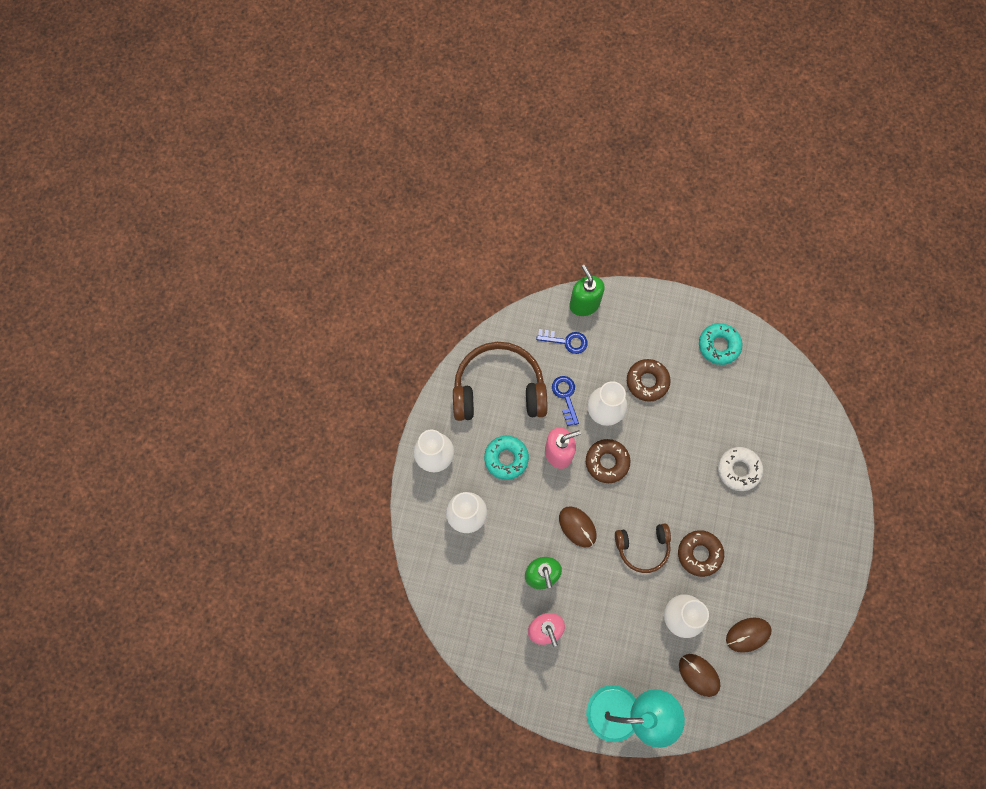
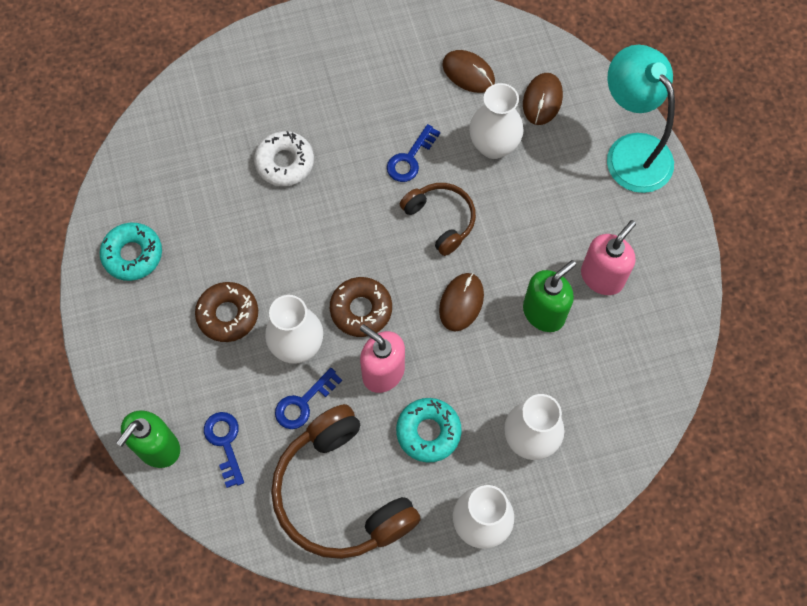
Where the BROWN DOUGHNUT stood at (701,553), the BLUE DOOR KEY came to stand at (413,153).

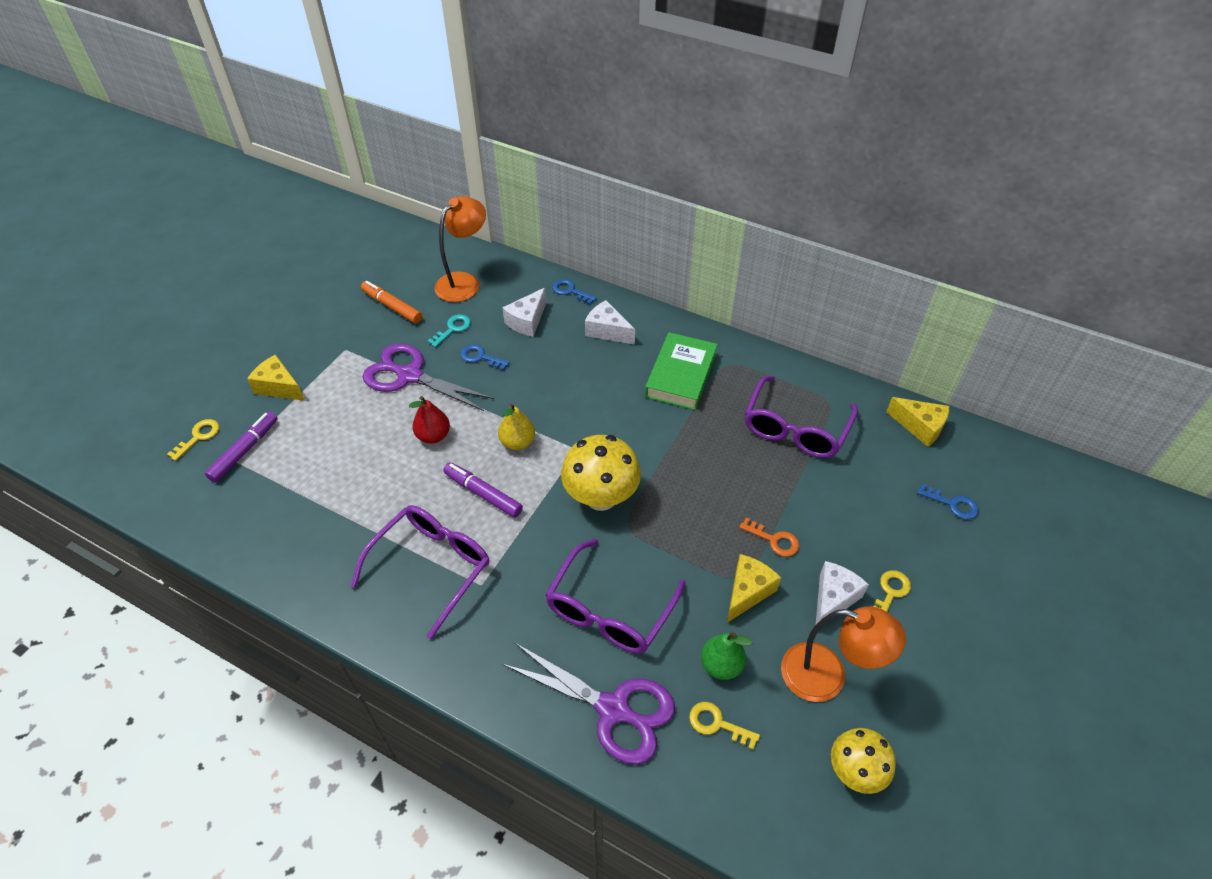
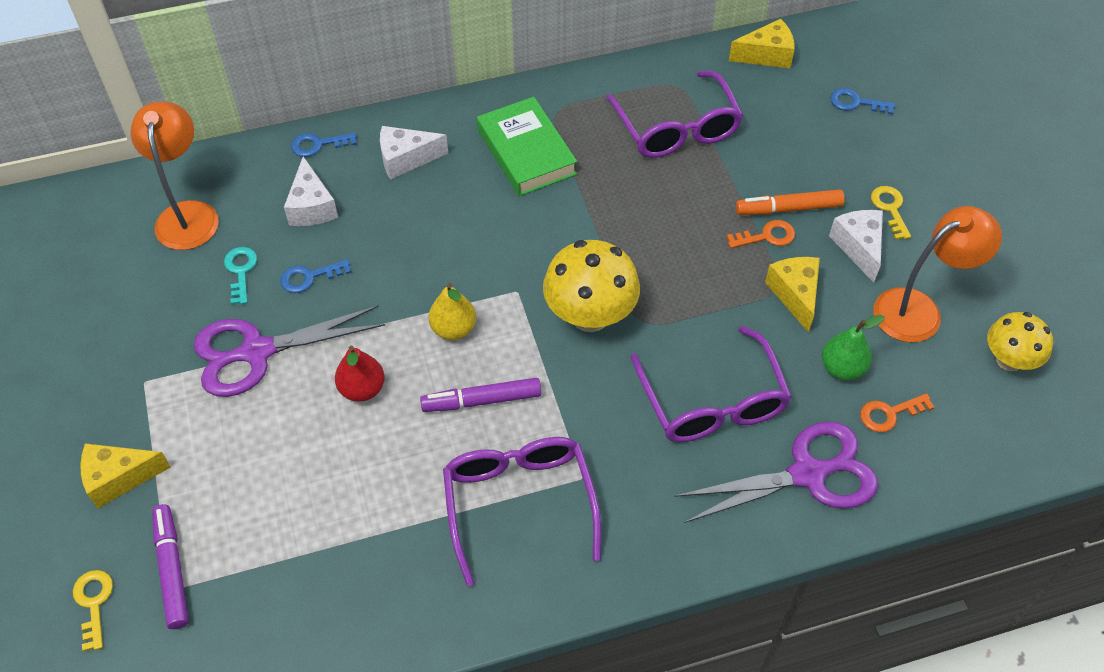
The ORANGE FELT PEN ended up elsewhere, having gone from (391,302) to (790,202).
The BLUE DOOR KEY at (948,501) ended up facing another way, 150 degrees counterclockwise from before.
What was the YELLOW DOOR KEY at (724,726) turned into the ORANGE DOOR KEY at (897,412).

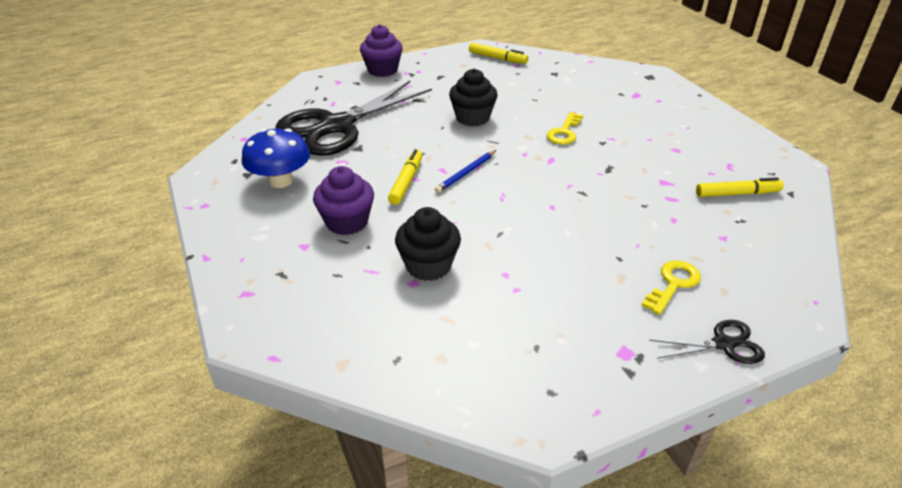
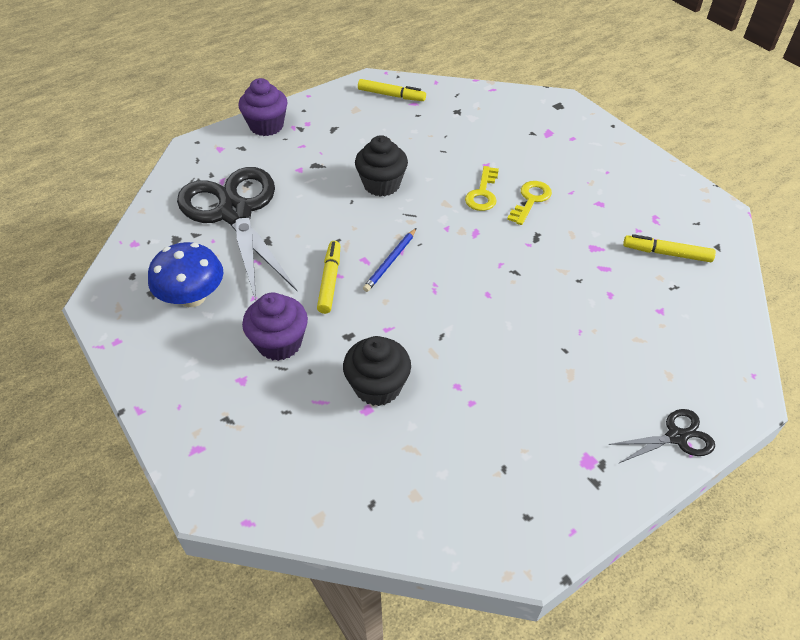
The JET-BLACK SCISSORS at (354,118) ended up facing another way, 120 degrees clockwise from before.
The YELLOW FELT PEN at (740,187) ended up facing another way, 150 degrees counterclockwise from before.
The YELLOW DOOR KEY ended up elsewhere, having gone from (671,287) to (529,203).

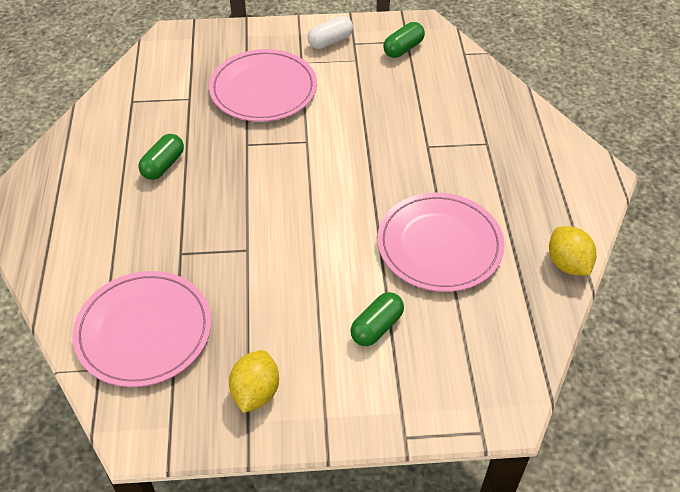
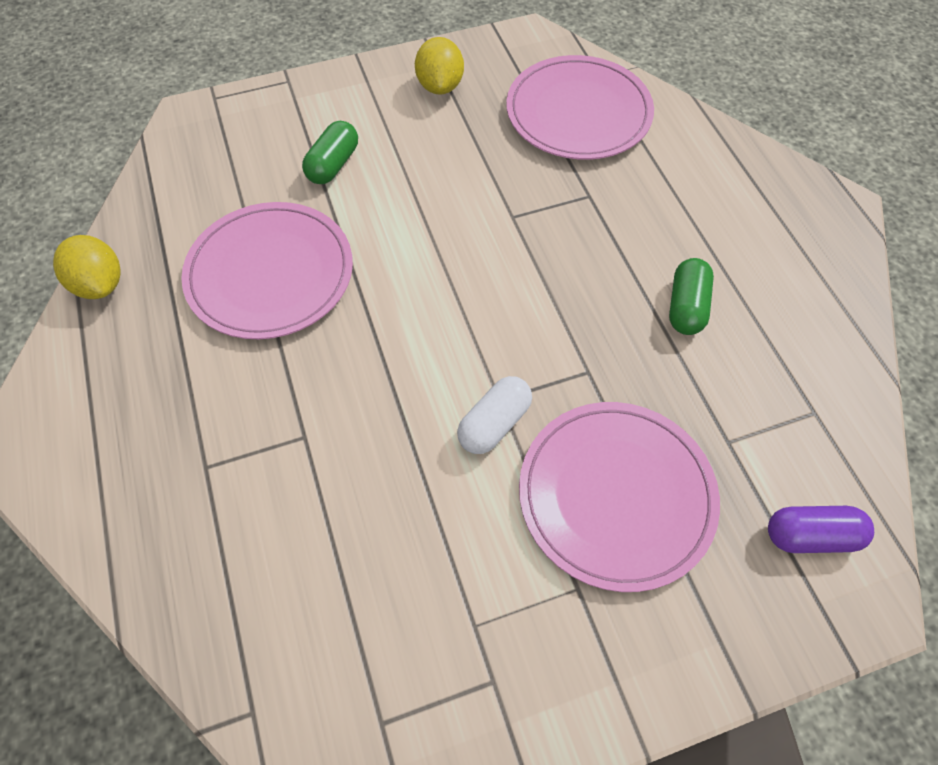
The WHITE PILL ended up elsewhere, having gone from (330,32) to (494,415).
The second view lost the EMERALD PILL at (404,40).
The second view gained the PURPLE PILL at (821,529).

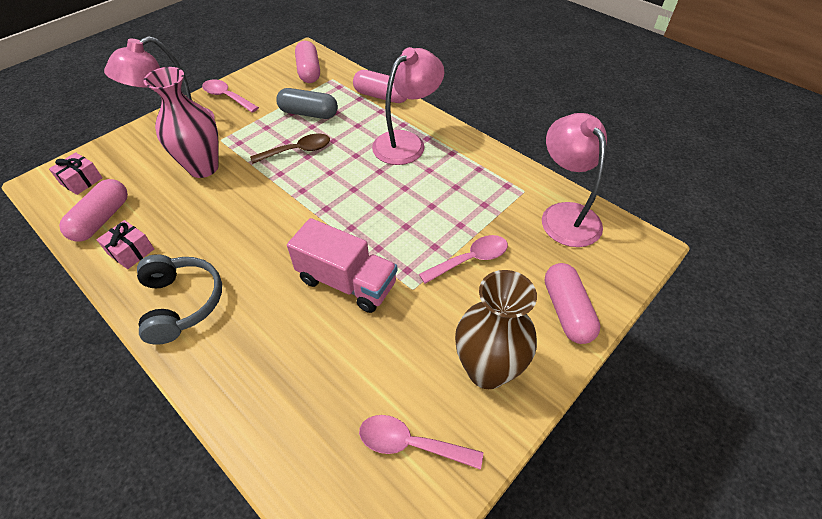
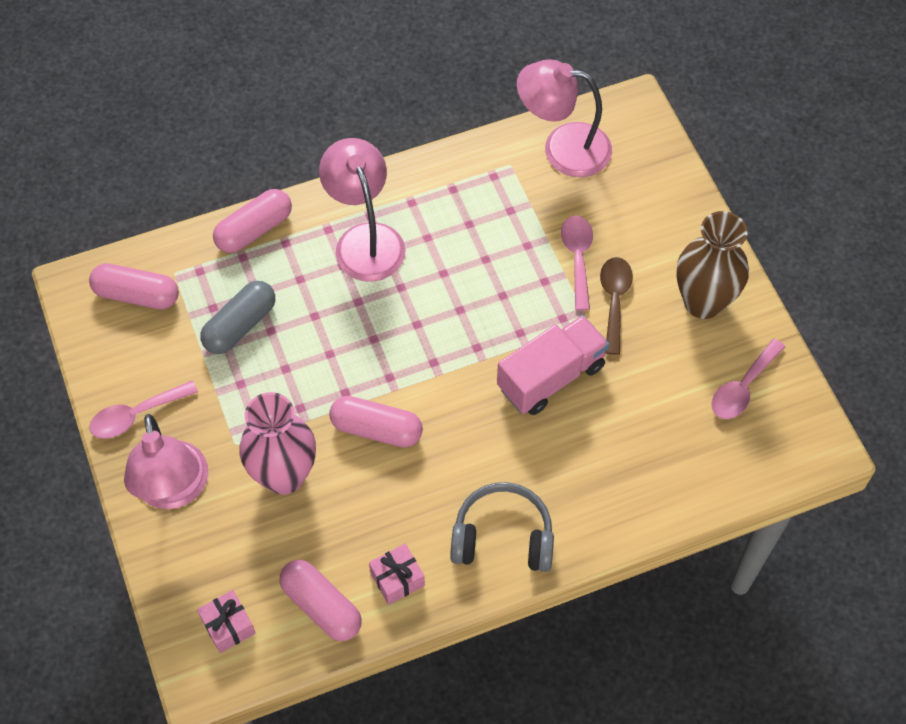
The BROWN SPOON ended up elsewhere, having gone from (290,149) to (616,306).
The PINK PILL ended up elsewhere, having gone from (572,303) to (376,421).

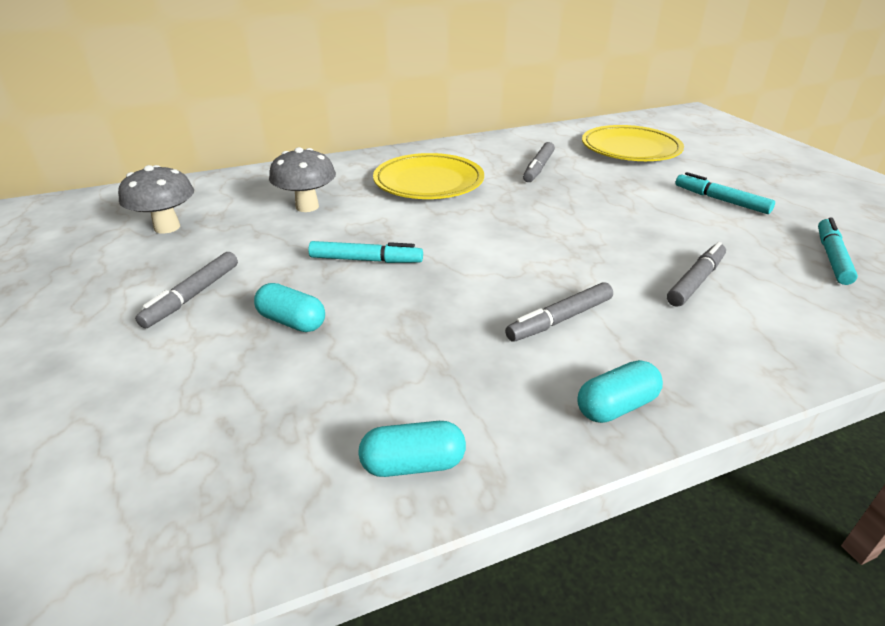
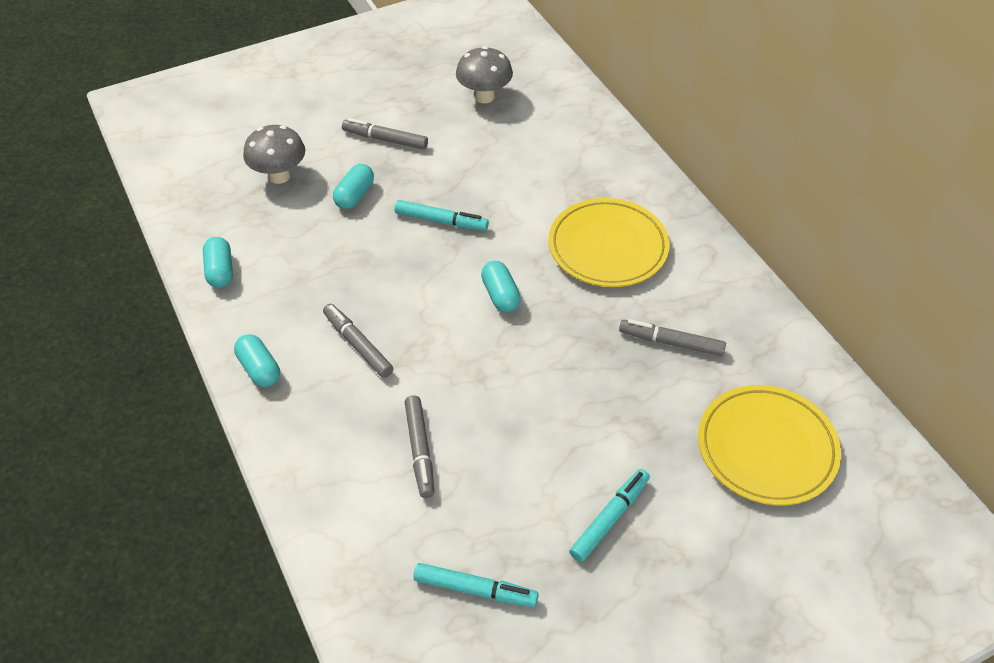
The ASH-GREY MUSHROOM ended up elsewhere, having gone from (302,179) to (274,154).
The TURQUOISE FELT PEN at (365,252) ended up facing another way, 75 degrees counterclockwise from before.
The ASH-GREY FELT PEN at (696,274) ended up facing another way, 45 degrees clockwise from before.
The second view gained the TURQUOISE PILL at (501,286).

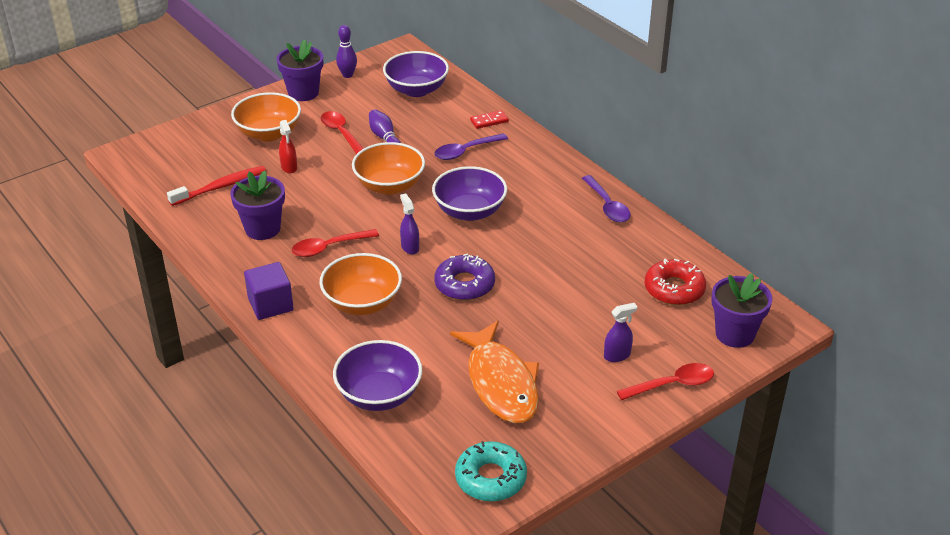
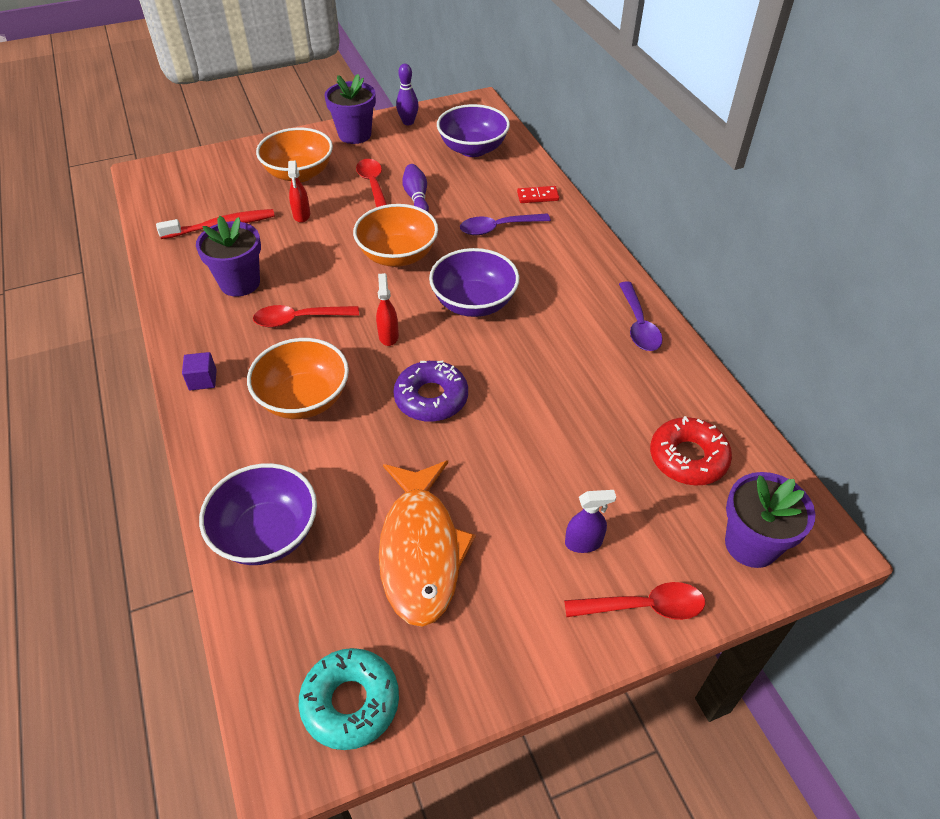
What was the PURPLE SPRAYER at (409,224) turned into the SCARLET SPRAYER at (387,309).
The size of the PURPLE SOLID CUBE at (269,291) changed by a factor of 0.59.

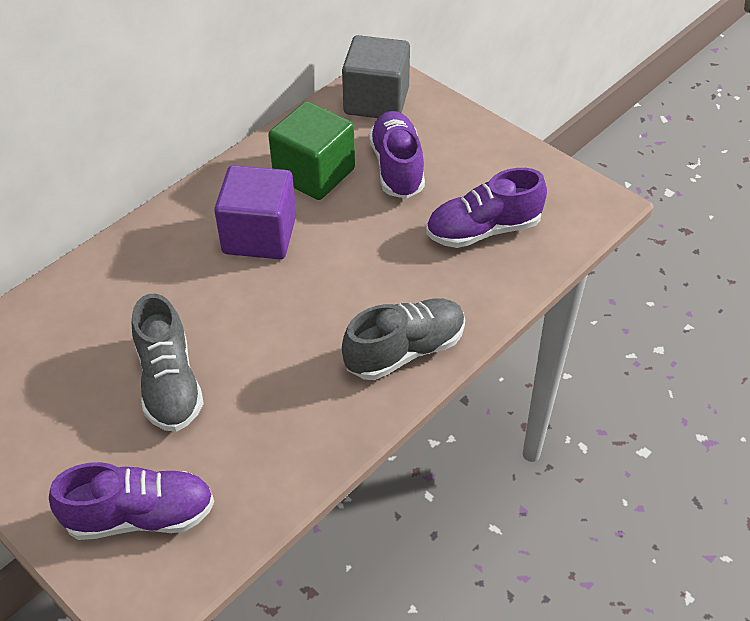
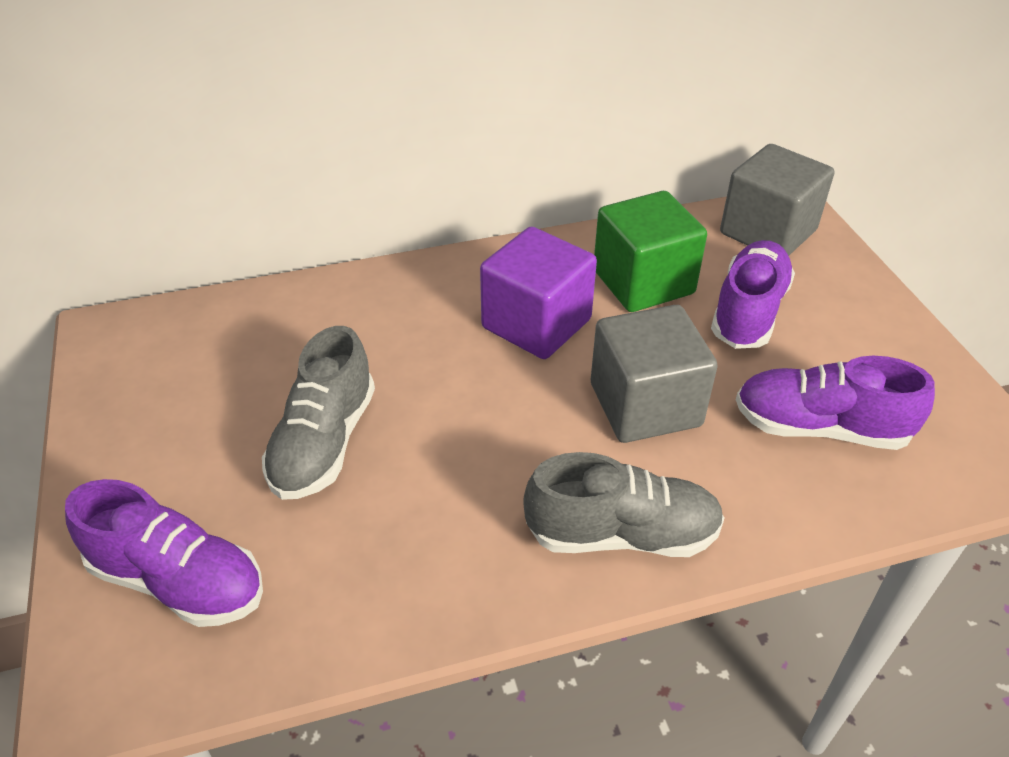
The second view gained the ASH-GREY SOLID CUBE at (654,374).

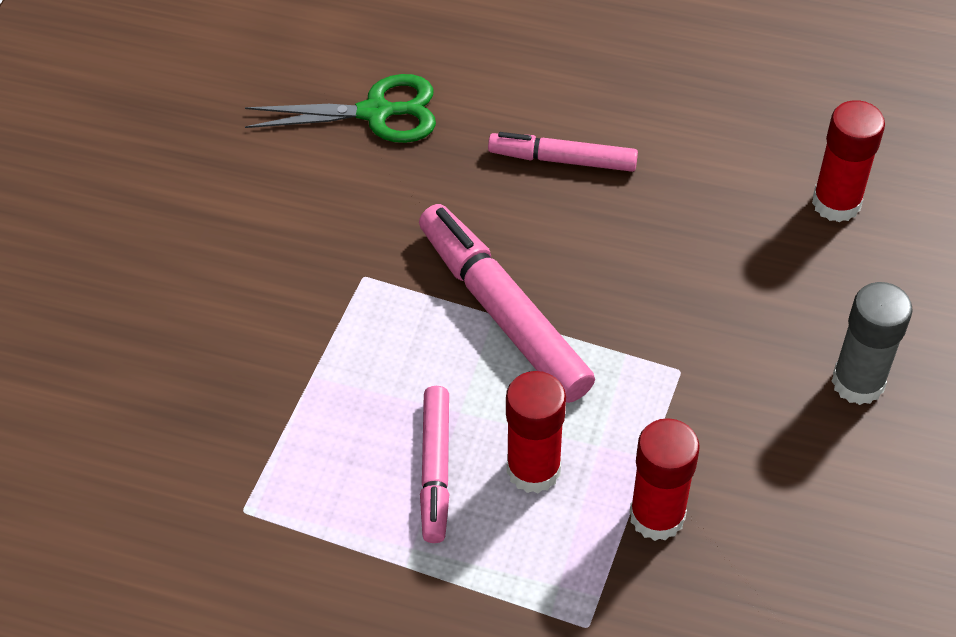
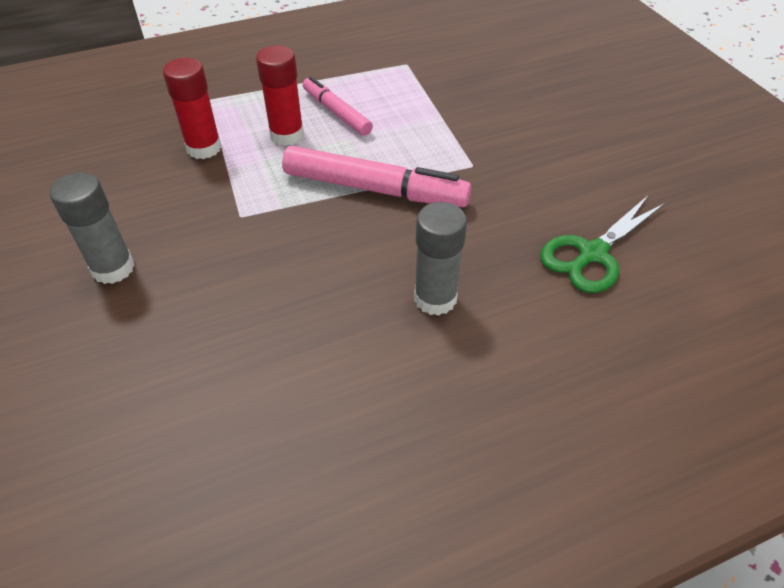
The second view lost the SCARLET GLUE STICK at (848,161).
Where the PINK FELT PEN stood at (563,152), the ASH-GREY GLUE STICK came to stand at (440,259).

